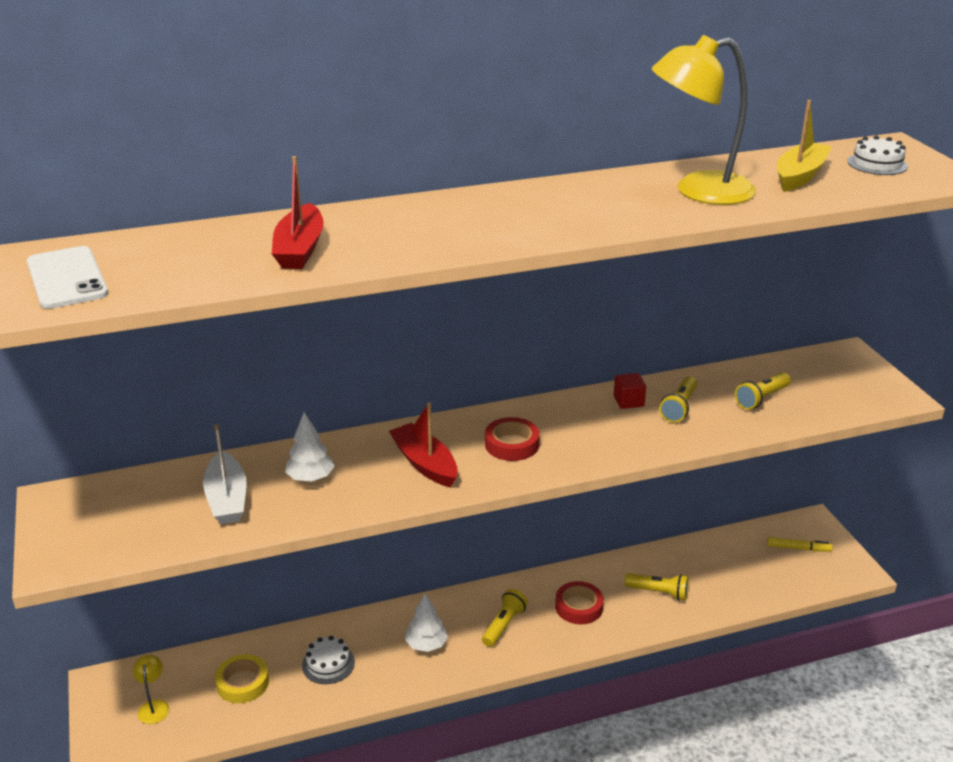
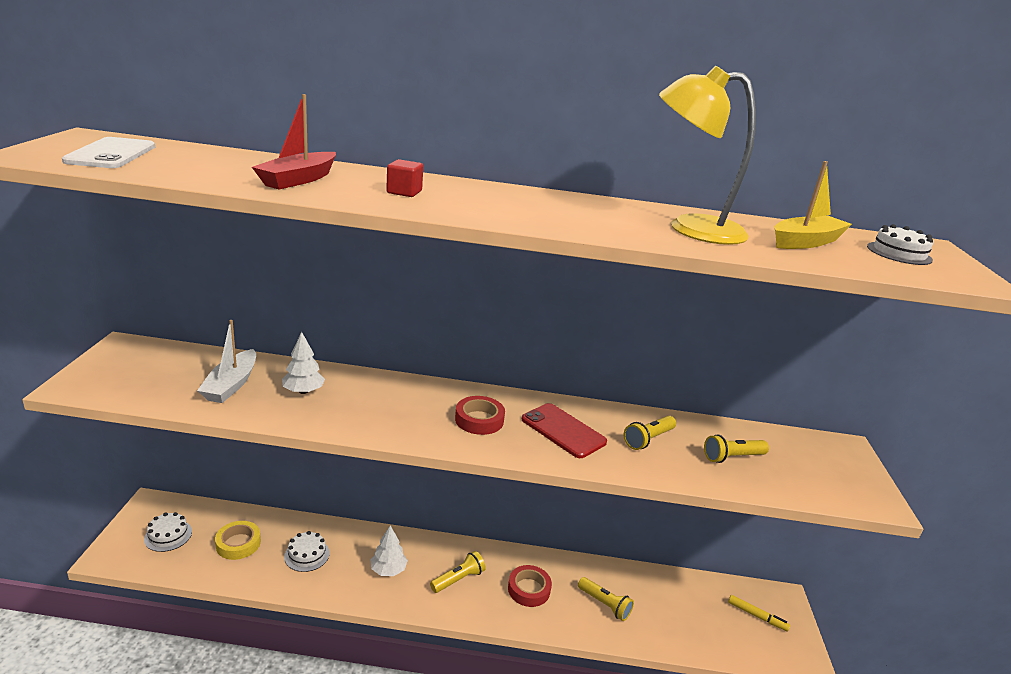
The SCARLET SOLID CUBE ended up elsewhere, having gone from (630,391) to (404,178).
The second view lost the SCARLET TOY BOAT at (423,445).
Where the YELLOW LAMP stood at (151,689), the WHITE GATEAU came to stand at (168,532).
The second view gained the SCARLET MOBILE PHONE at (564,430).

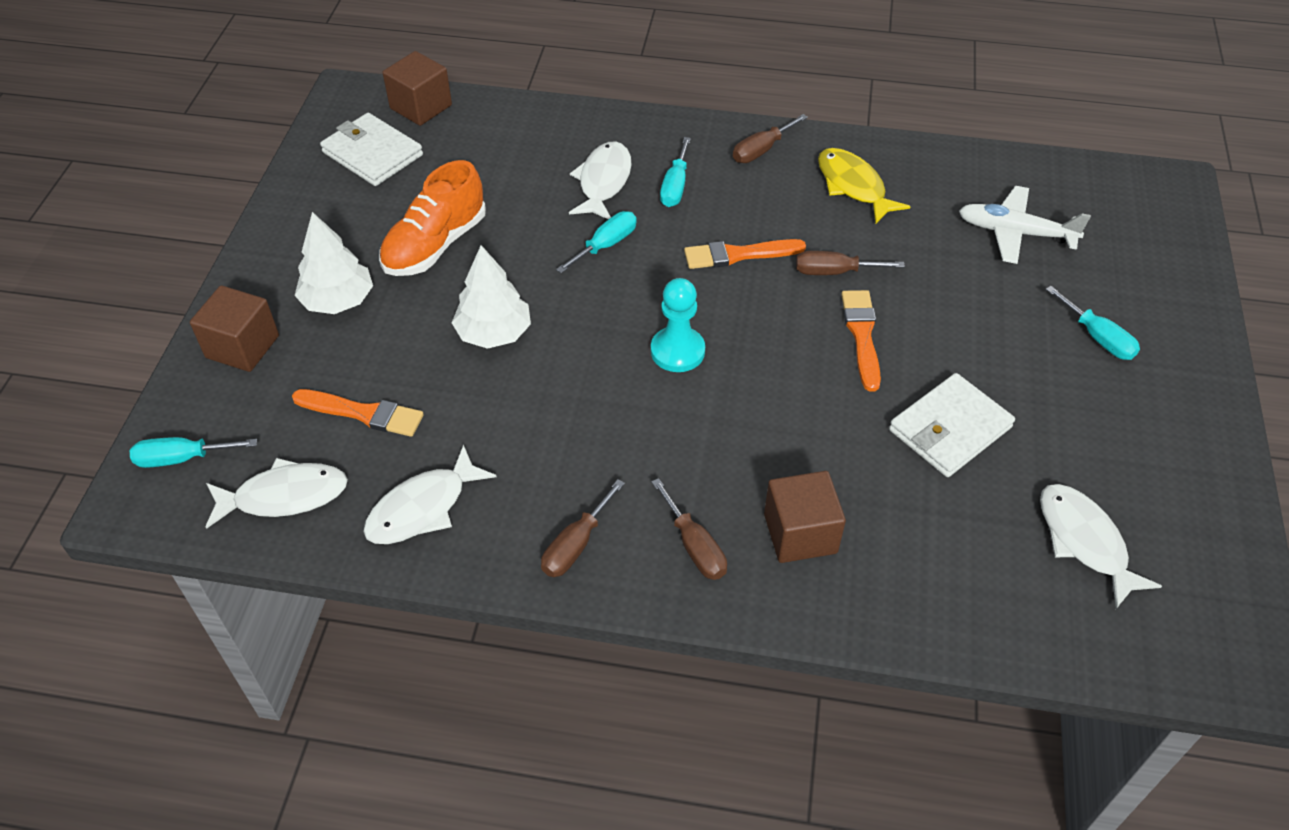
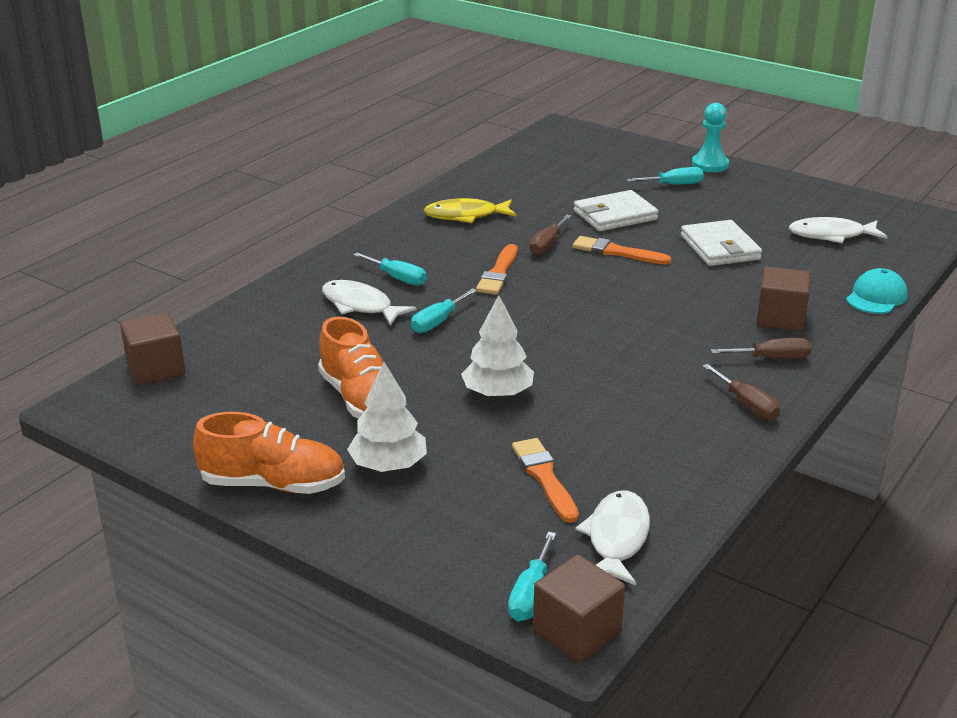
The WHITE BILLFOLD ended up elsewhere, having gone from (371,149) to (616,210).
The second view lost the BROWN SCREWDRIVER at (770,138).
The second view lost the WHITE AEROPLANE at (1025,225).
The TURQUOISE SCREWDRIVER at (596,242) ended up facing another way, 120 degrees counterclockwise from before.
The TURQUOISE GAME PAWN ended up elsewhere, having gone from (678,325) to (710,137).
The BROWN SOLID CUBE ended up elsewhere, having gone from (234,328) to (579,608).
The ORANGE PAINTBRUSH at (358,413) ended up facing another way, 60 degrees counterclockwise from before.
The second view lost the WHITE TOY FISH at (430,494).
The second view gained the TURQUOISE PEAKED CAP at (877,291).
The second view gained the ORANGE SNEAKER at (269,453).

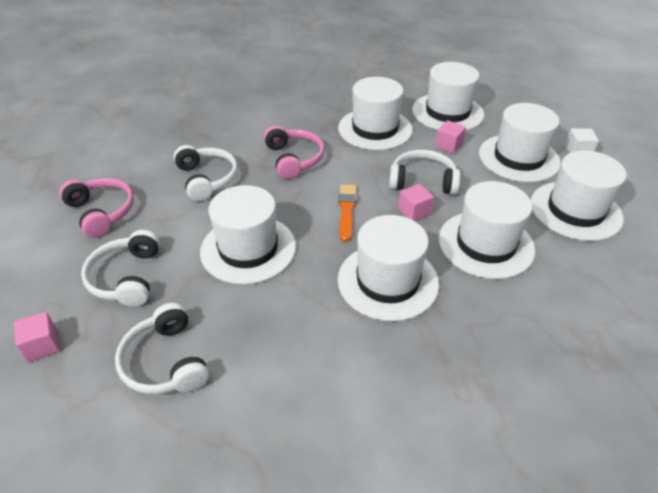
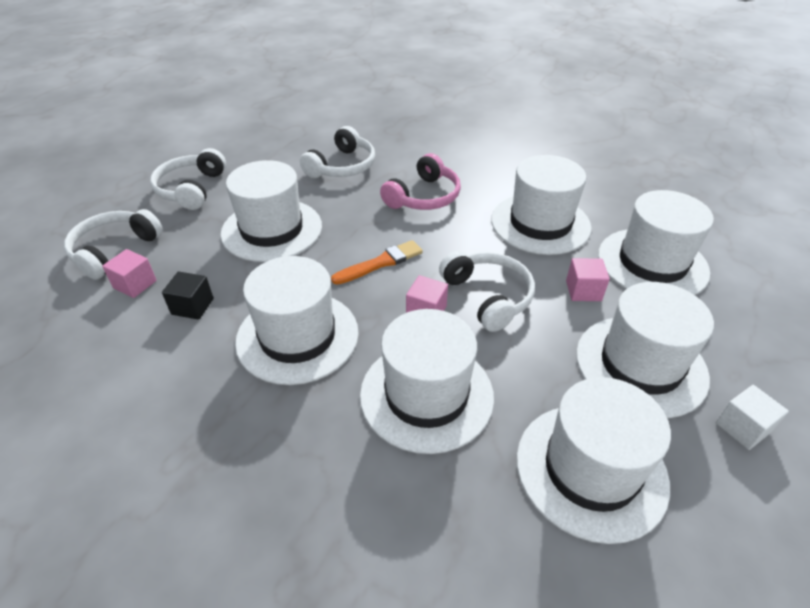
The second view lost the PINK OVER-EAR HEADPHONES at (96,208).
The WHITE OVER-EAR HEADPHONES at (120,268) ended up facing another way, 45 degrees counterclockwise from before.
The PINK SOLID CUBE ended up elsewhere, having gone from (37,337) to (129,273).
The second view gained the JET-BLACK SOLID CUBE at (188,296).

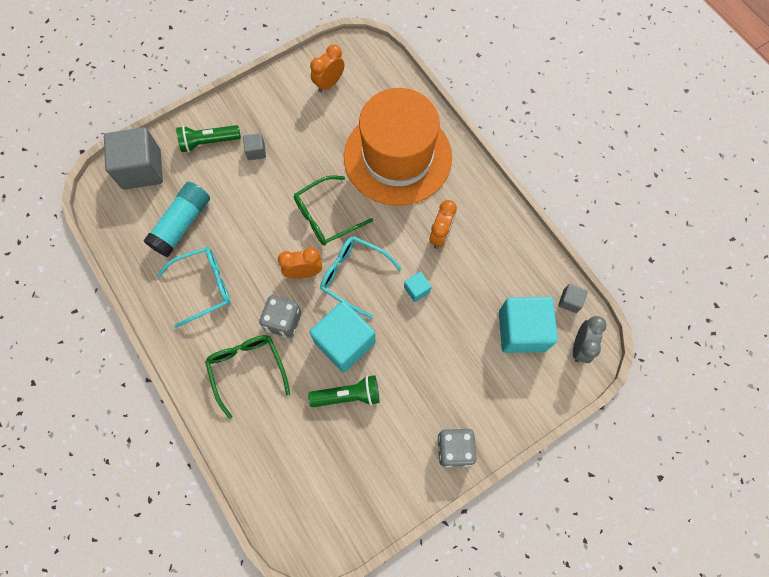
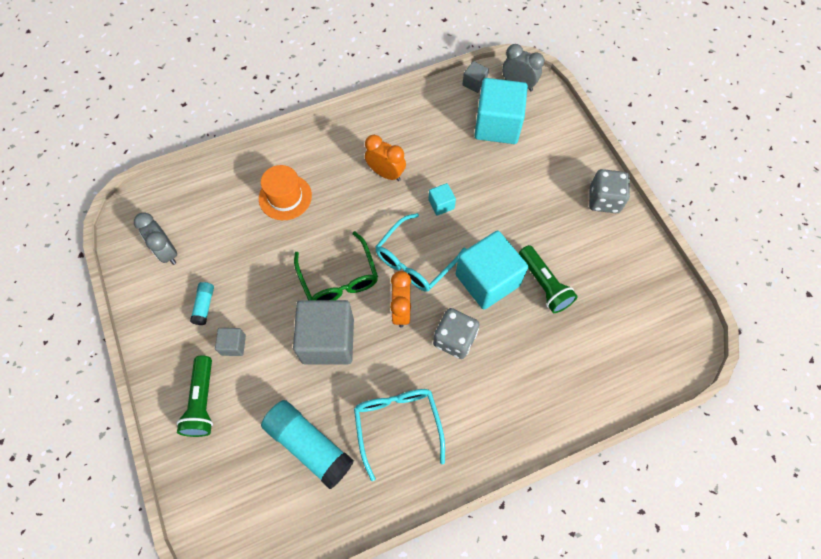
What was the ORANGE ALARM CLOCK at (327,68) turned into the ASH-GREY ALARM CLOCK at (155,239).
The size of the ORANGE TOP HAT at (398,147) changed by a factor of 0.44.
The ASH-GREY SOLID CUBE ended up elsewhere, having gone from (133,158) to (323,332).
The second view lost the EMERALD EYEGLASSES at (247,377).
The EMERALD POCKET TORCH at (343,391) ended up facing another way, 150 degrees clockwise from before.
The second view gained the TURQUOISE GLUE STICK at (202,303).

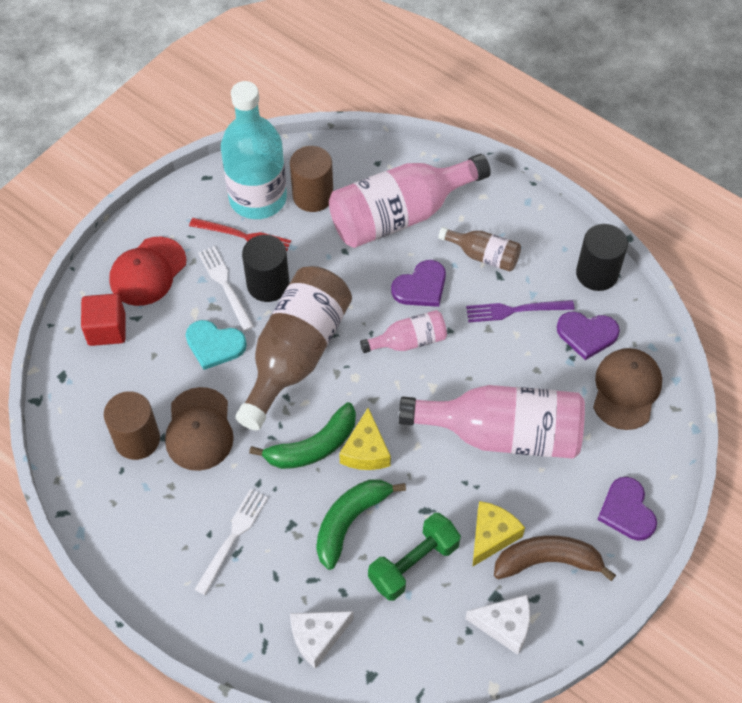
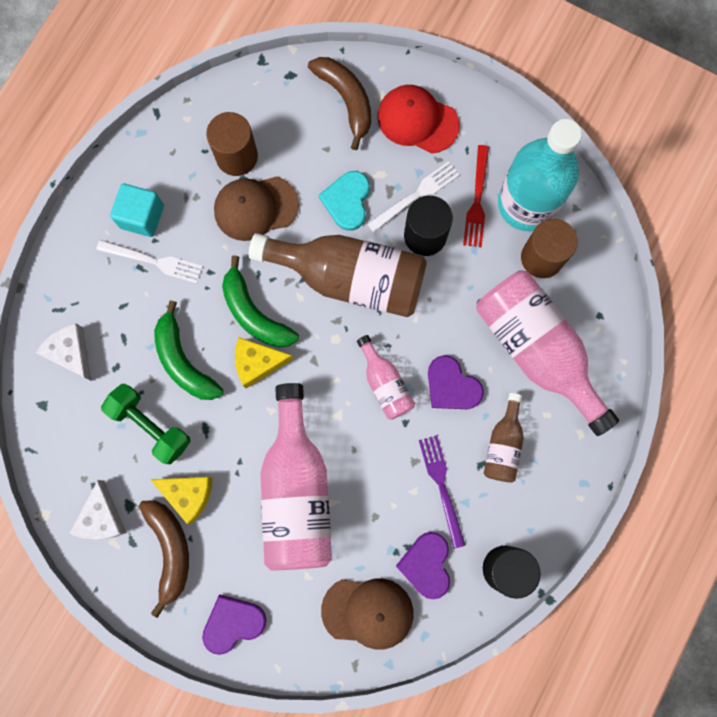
Where the SCARLET SOLID CUBE stood at (103,320), the BROWN BANANA came to stand at (339,103).
The EMERALD BANANA at (361,524) ended up facing another way, 150 degrees counterclockwise from before.
The second view gained the TURQUOISE SOLID CUBE at (137,210).

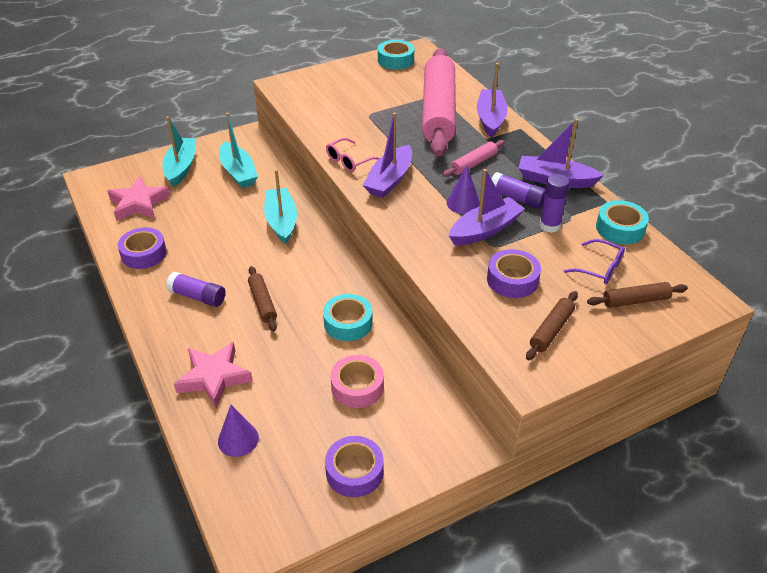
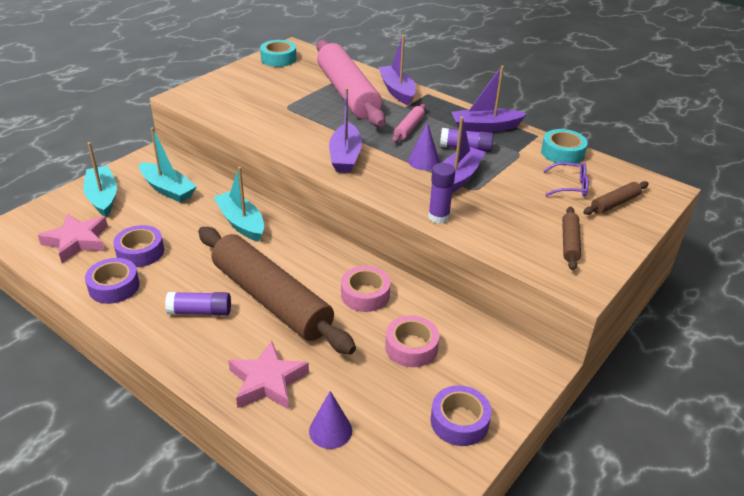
The second view lost the PINK EYEGLASSES at (353,155).
The PURPLE GLUE STICK ended up elsewhere, having gone from (554,203) to (441,193).
The PURPLE TAPE ended up elsewhere, having gone from (514,273) to (138,246).
The size of the BROWN DOUGH ROLLER at (262,298) changed by a factor of 2.41.
What was the TURQUOISE TAPE at (348,317) turned into the PINK TAPE at (366,289).

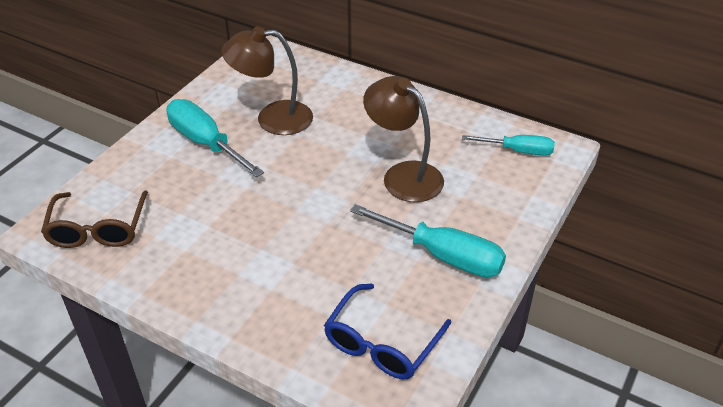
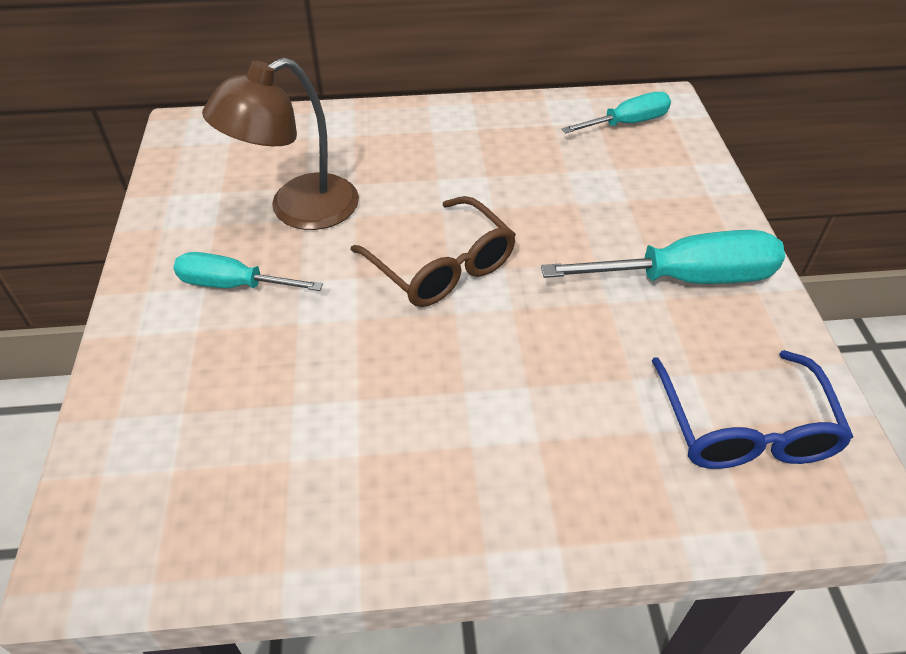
The second view lost the BROWN LAMP at (403,139).
The size of the TURQUOISE SCREWDRIVER at (215,138) changed by a factor of 0.63.
The BROWN EYEGLASSES ended up elsewhere, having gone from (94,219) to (433,251).

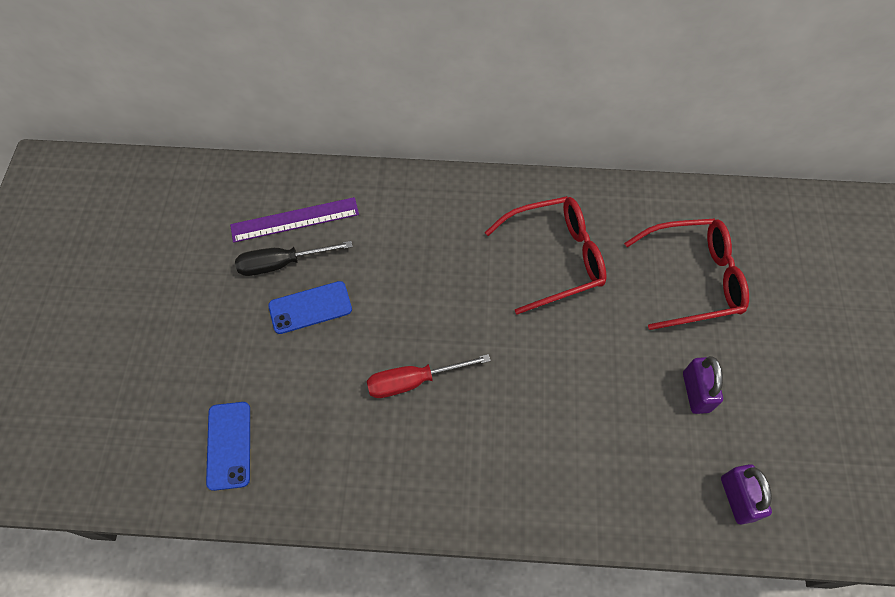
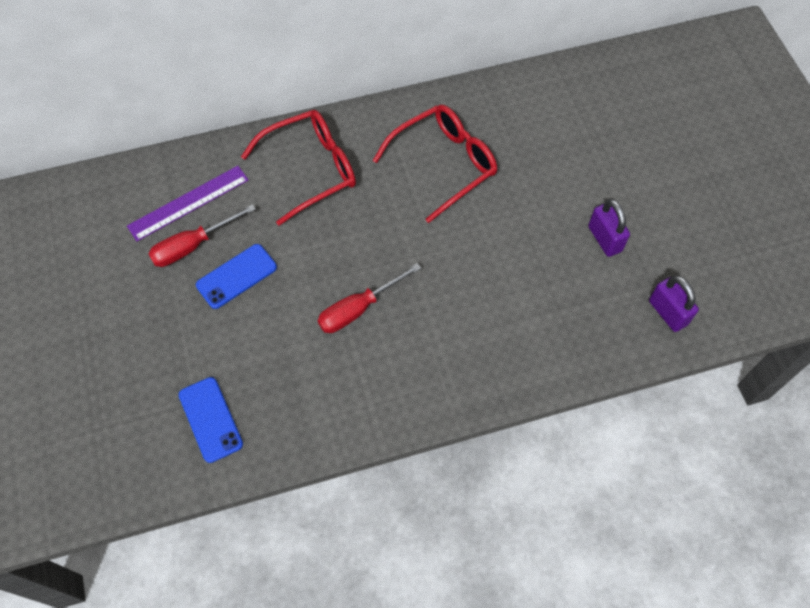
The SCARLET EYEGLASSES ended up elsewhere, having gone from (686,274) to (298,168).
What was the JET-BLACK SCREWDRIVER at (294,258) turned into the SCARLET SCREWDRIVER at (202,235).

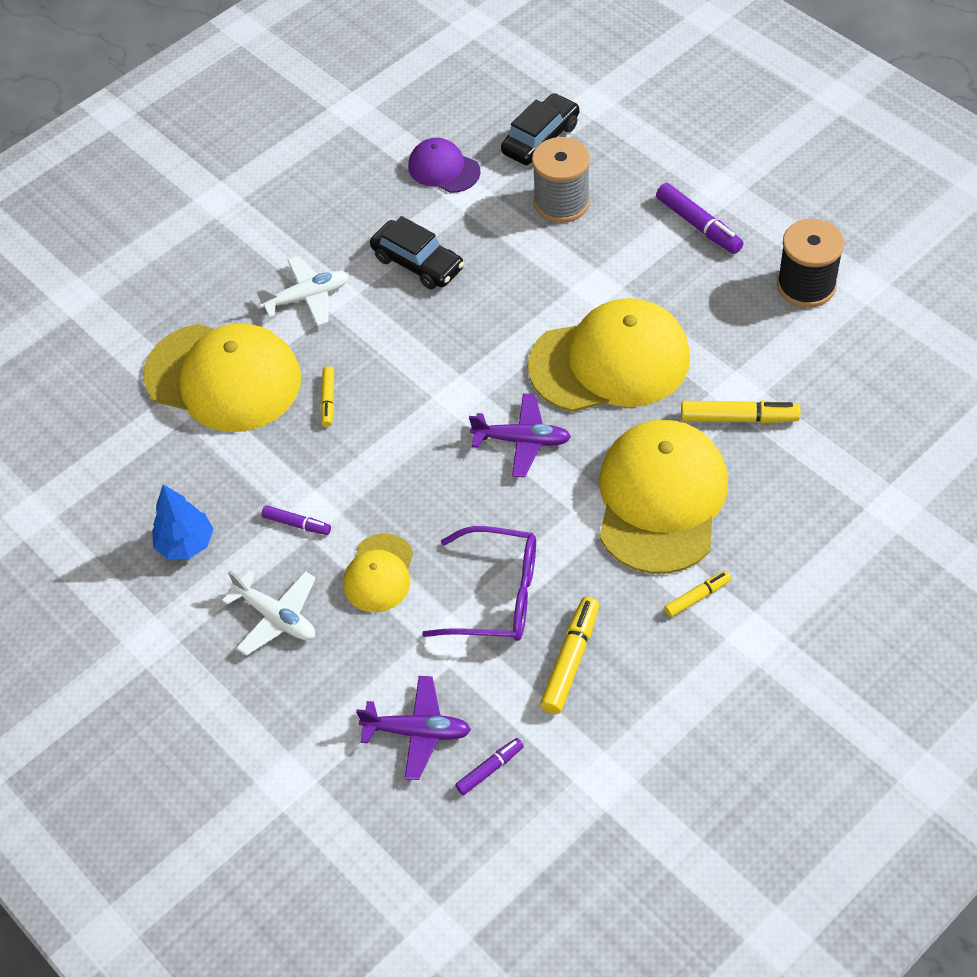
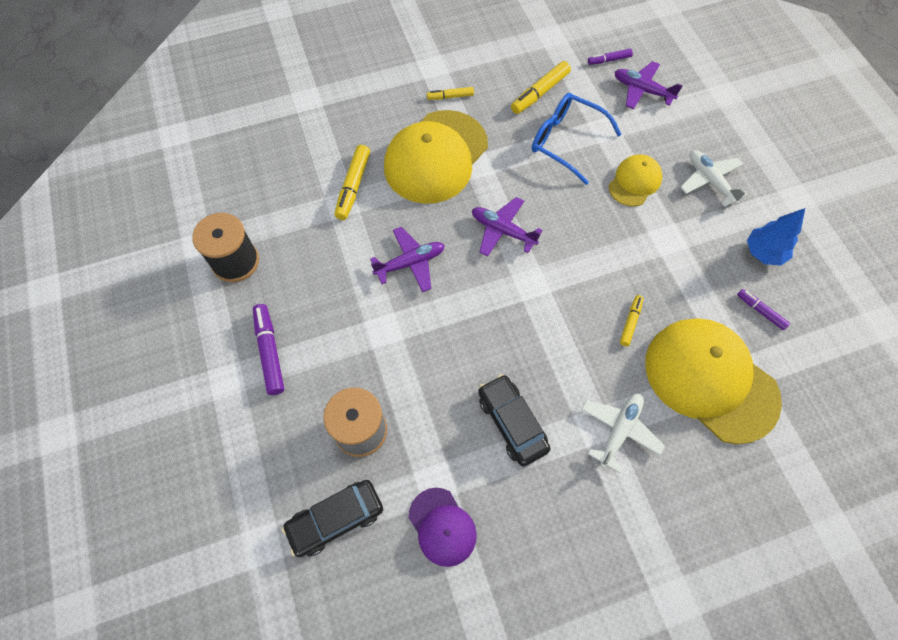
The WHITE AEROPLANE at (302,291) ended up facing another way, 120 degrees clockwise from before.
Where the YELLOW PEAKED CAP stood at (609,355), the PURPLE AEROPLANE came to stand at (407,259).
The YELLOW FELT PEN at (741,411) ended up facing another way, 105 degrees counterclockwise from before.
The PURPLE FELT PEN ended up elsewhere, having gone from (296,520) to (763,309).
What was the PURPLE EYEGLASSES at (479,583) turned into the BLUE EYEGLASSES at (577,139).

